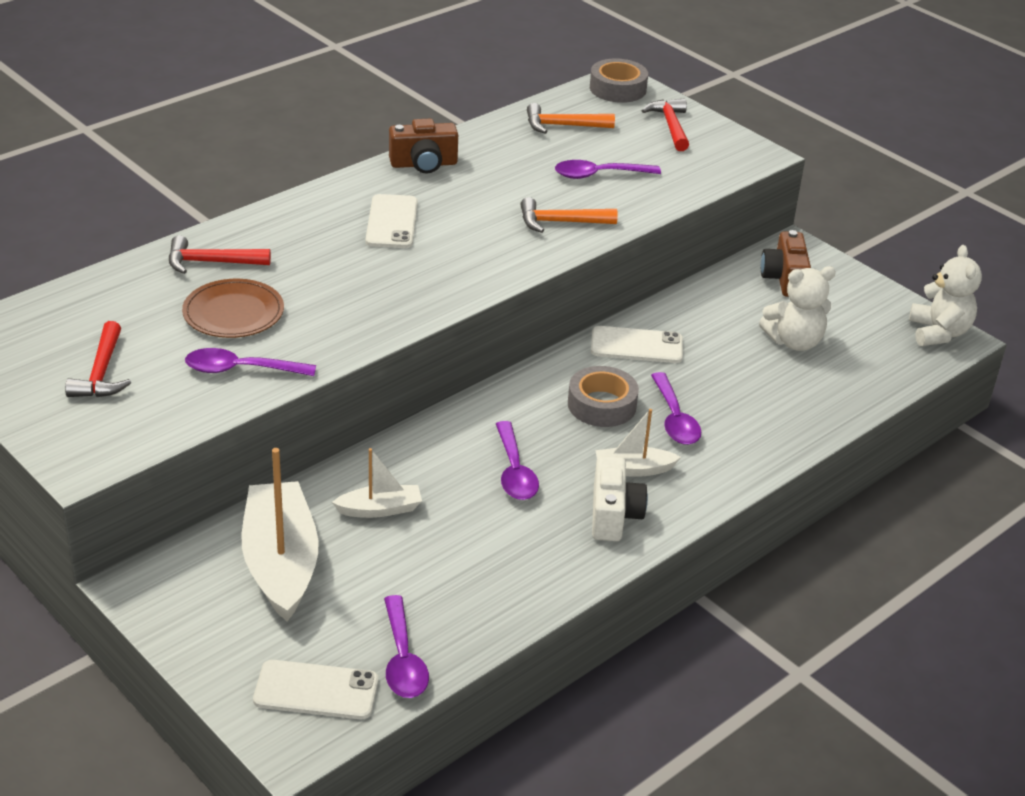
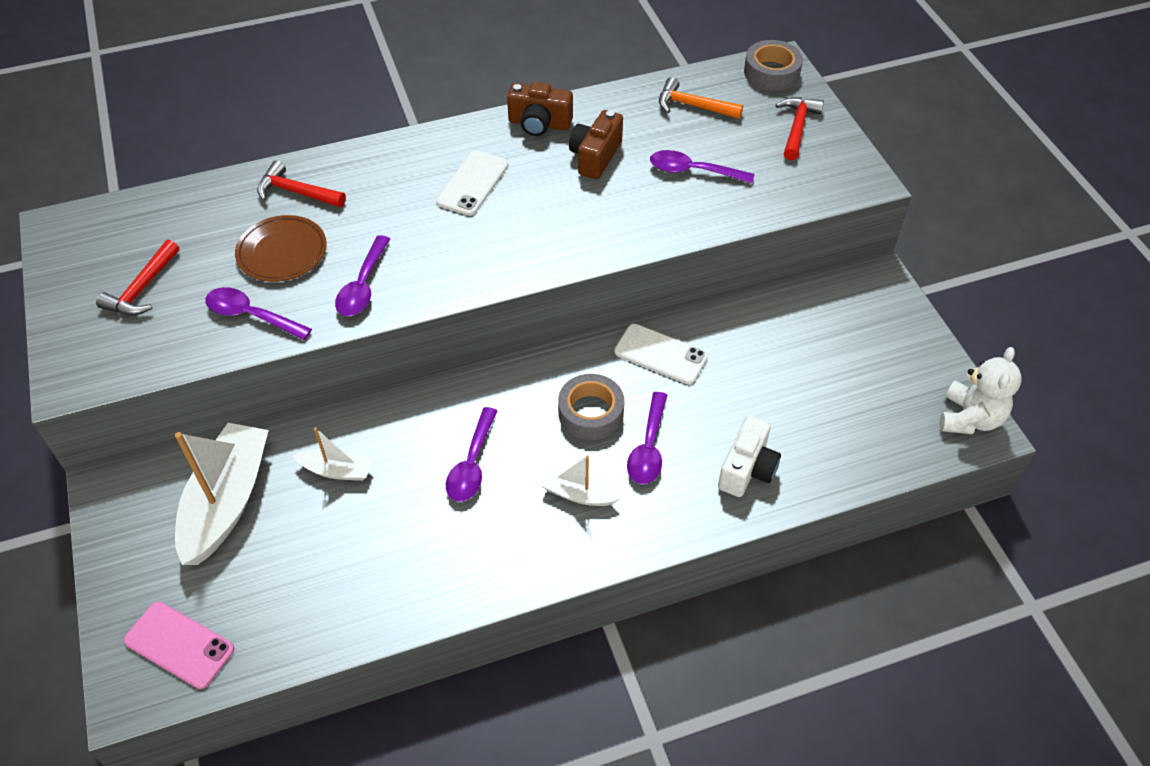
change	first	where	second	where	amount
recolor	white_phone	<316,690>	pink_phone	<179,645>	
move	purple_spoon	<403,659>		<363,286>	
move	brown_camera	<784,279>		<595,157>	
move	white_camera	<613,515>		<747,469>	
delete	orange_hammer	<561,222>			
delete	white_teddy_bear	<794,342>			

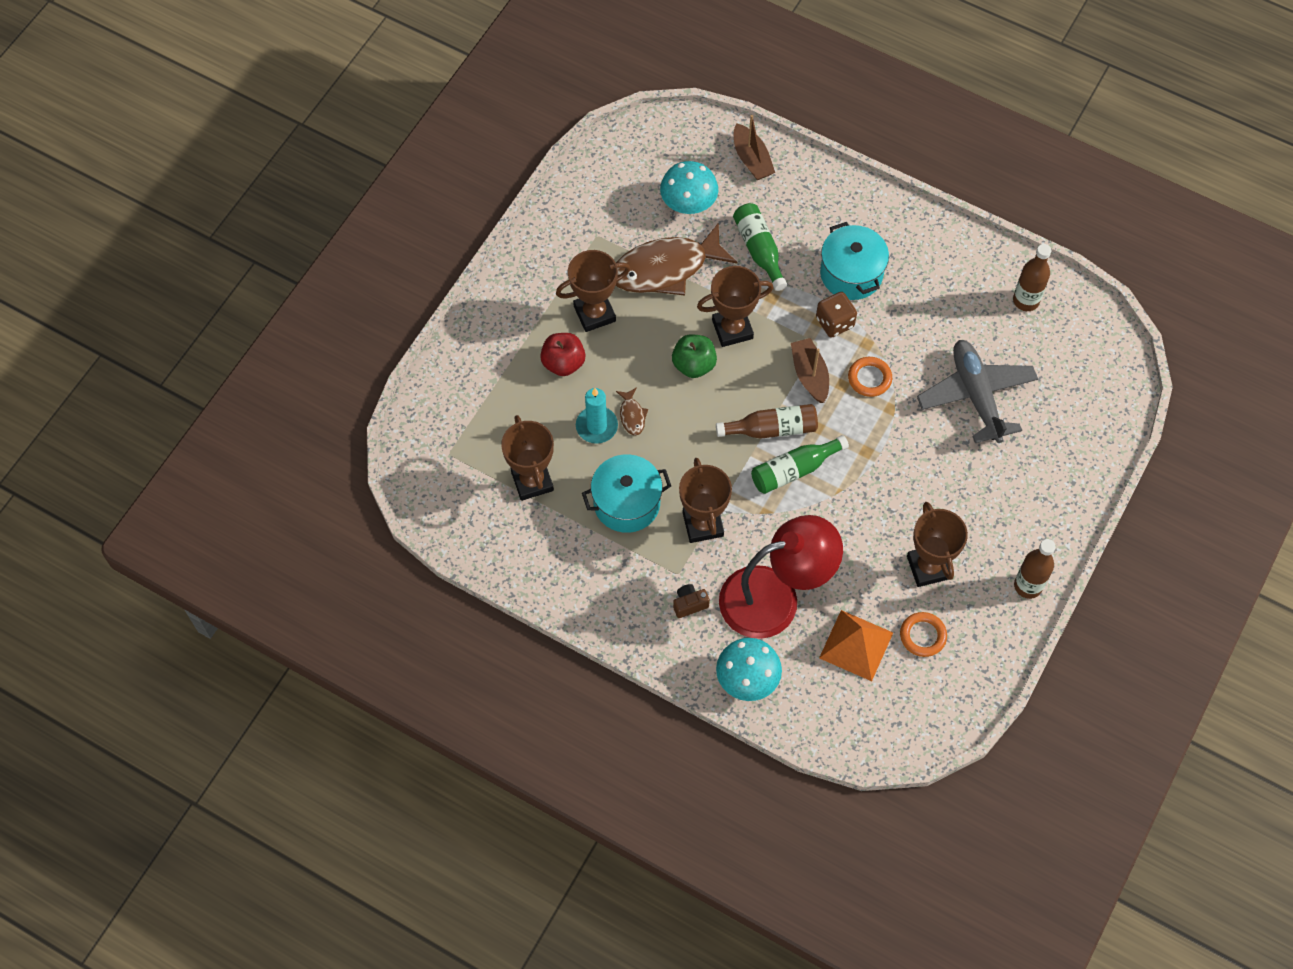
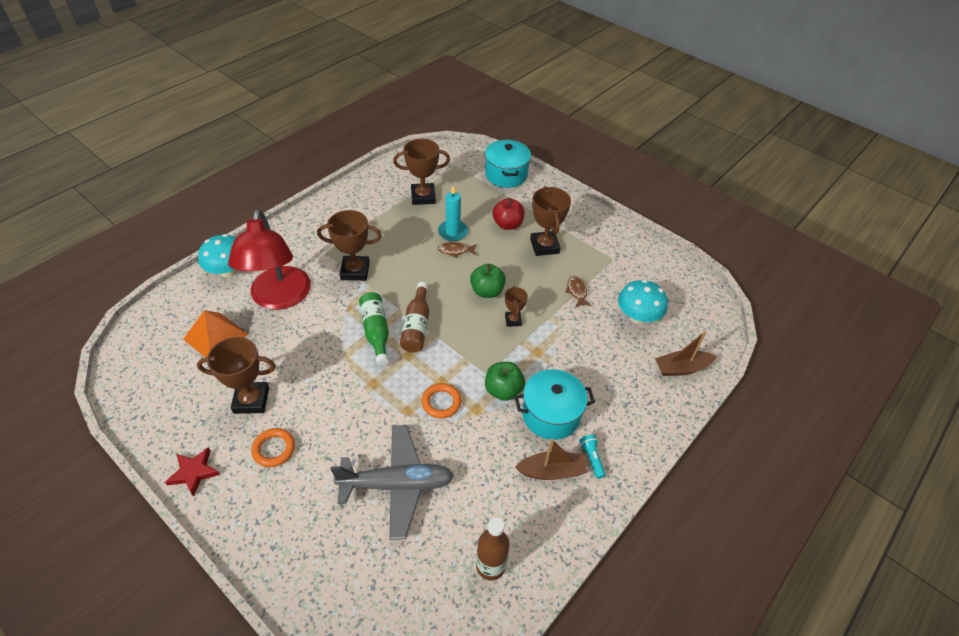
change	first	where	second	where	amount
replace	brown_bottle	<1028,586>	red_star	<194,472>	
move	orange_ring	<922,636>		<274,449>	
move	turquoise_pot	<627,503>		<506,175>	
replace	brown_dice	<834,322>	green_apple	<503,390>	
resize	brown_trophy	<732,329>		<513,320>	x0.56
move	brown_boat	<809,375>		<551,471>	
resize	brown_fish	<666,269>		<576,291>	x0.41
insert			turquoise_flashlight	<591,458>	
delete	brown_camera	<689,604>			
delete	green_bottle	<759,250>			

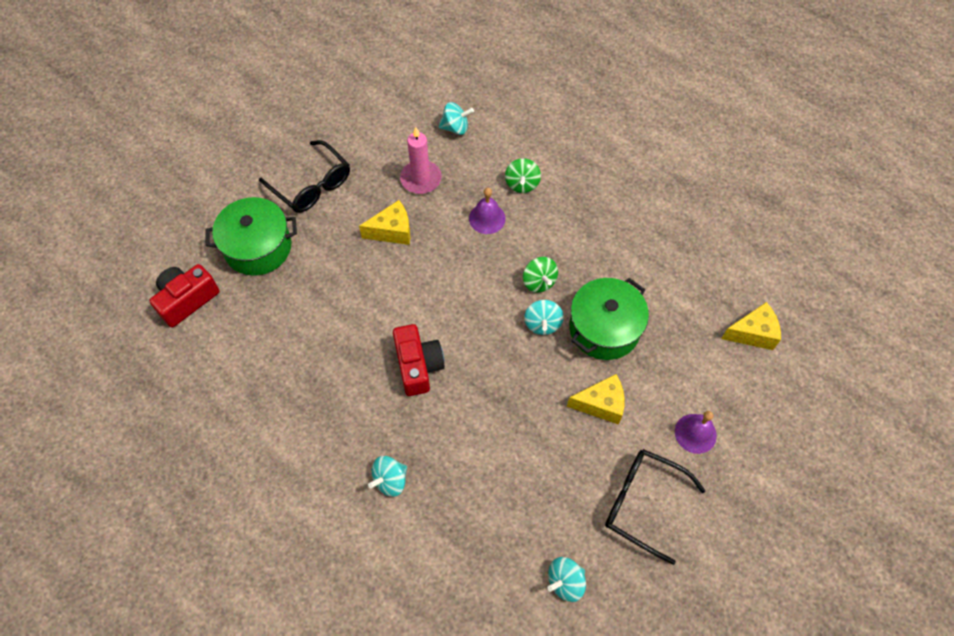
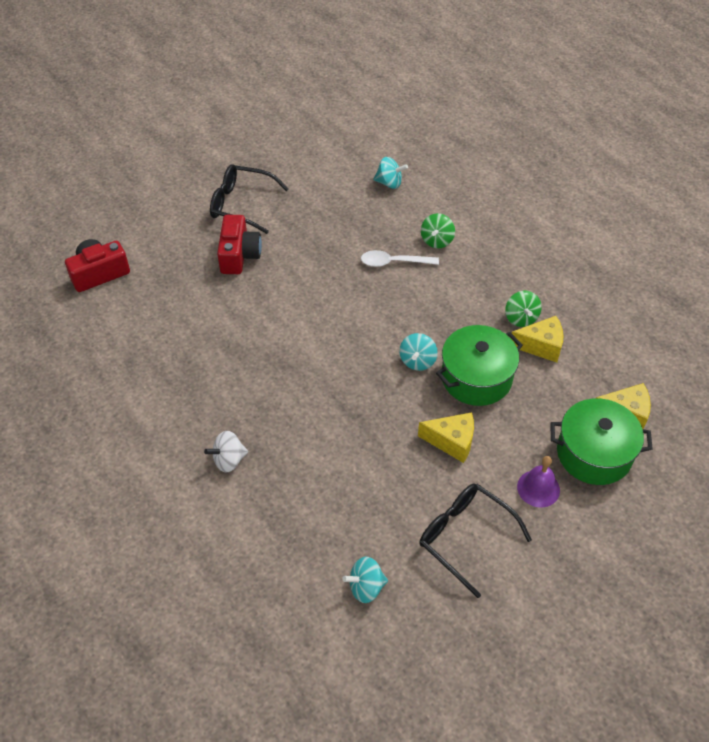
change	first	where	second	where	amount
recolor	turquoise_spinning_top	<390,480>	white_spinning_top	<229,460>	
rotate	black_glasses	<312,185>		<241,204>	135 degrees clockwise
move	red_camera	<418,366>		<239,255>	
replace	purple_bell	<487,218>	white_spoon	<394,262>	
move	green_spinning_top	<539,282>		<521,318>	
move	yellow_cheese	<392,231>		<541,346>	
move	green_pot	<258,247>		<594,453>	
delete	pink_candle	<421,179>			

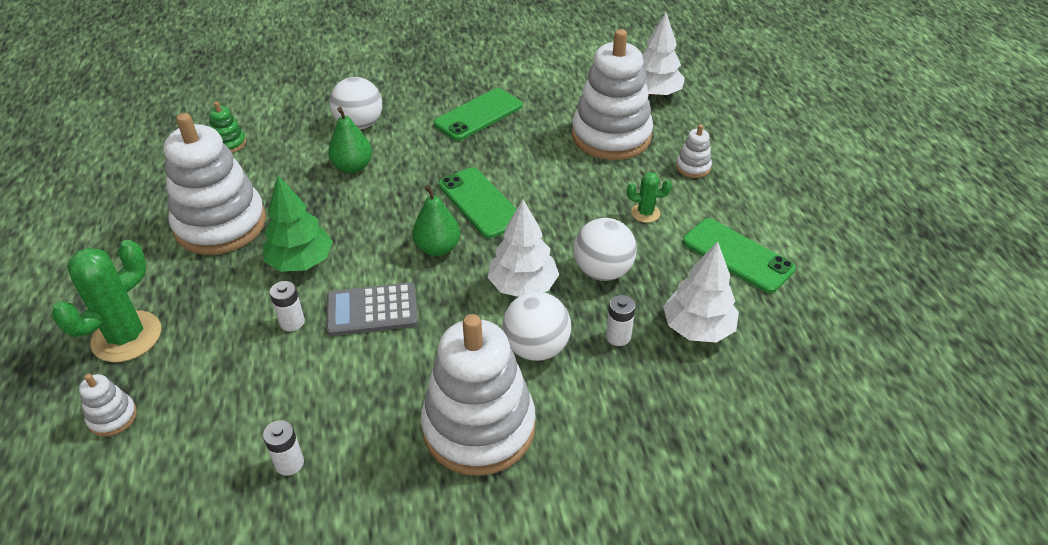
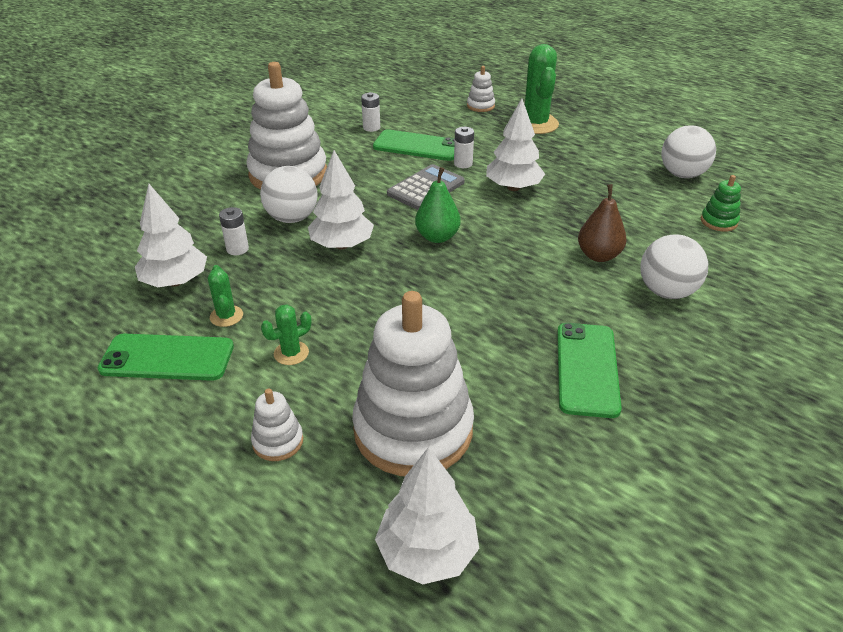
change	first	where	second	where	amount
insert			green_cactus	<226,316>	
move	green_phone	<480,203>		<417,146>	
recolor	green_tree	<301,262>	white_tree	<513,187>	
recolor	green_pear	<353,167>	brown_pear	<598,255>	
move	white_ball	<602,271>		<682,174>	
delete	white_stacking_toy	<220,224>			

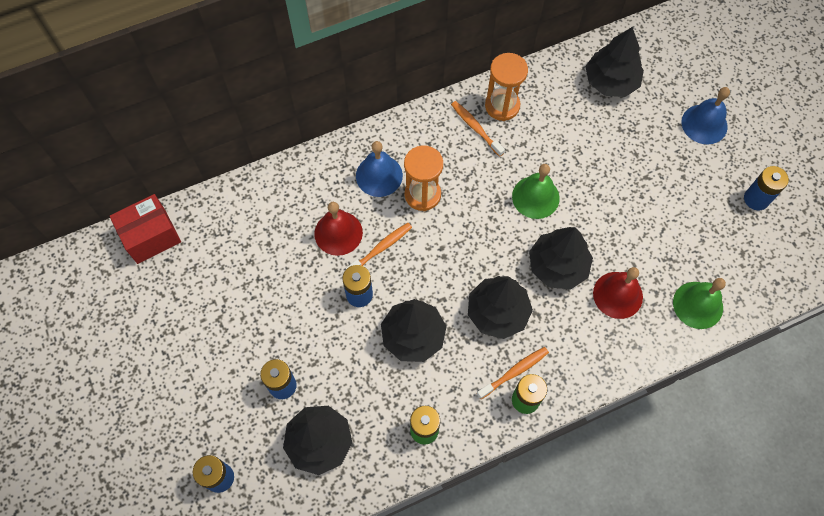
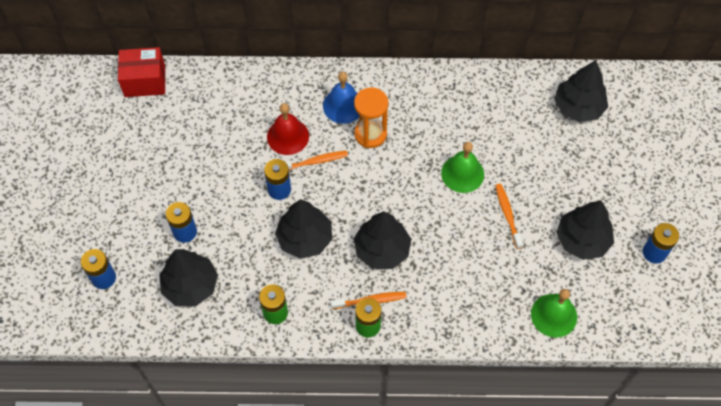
change	first	where	second	where	amount
move	orange_toothbrush	<476,128>		<507,215>	
move	black_tree	<557,266>		<582,240>	
delete	orange_hourglass	<502,106>			
delete	red_bell	<617,295>			
delete	blue_bell	<704,124>			

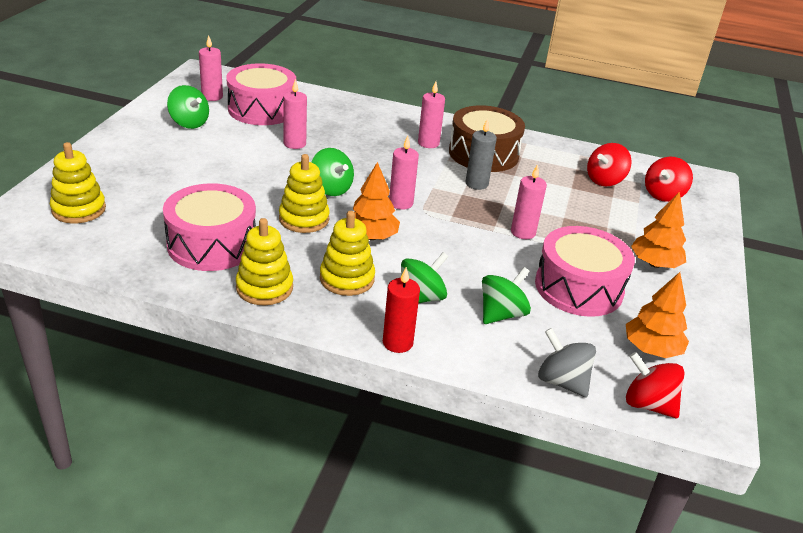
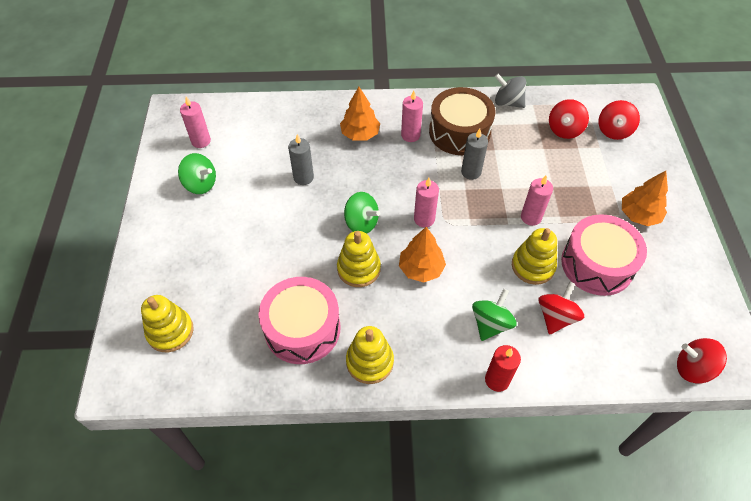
change	first	where	second	where	amount
recolor	pink_candle	<294,144>	grey_candle	<303,177>	
move	orange_tree	<651,349>		<360,134>	
move	grey_spinning_top	<562,381>		<508,102>	
move	yellow_stacking_toy	<347,279>		<533,266>	
recolor	green_spinning_top	<501,314>	red_spinning_top	<556,317>	
delete	pink_drum	<262,109>			

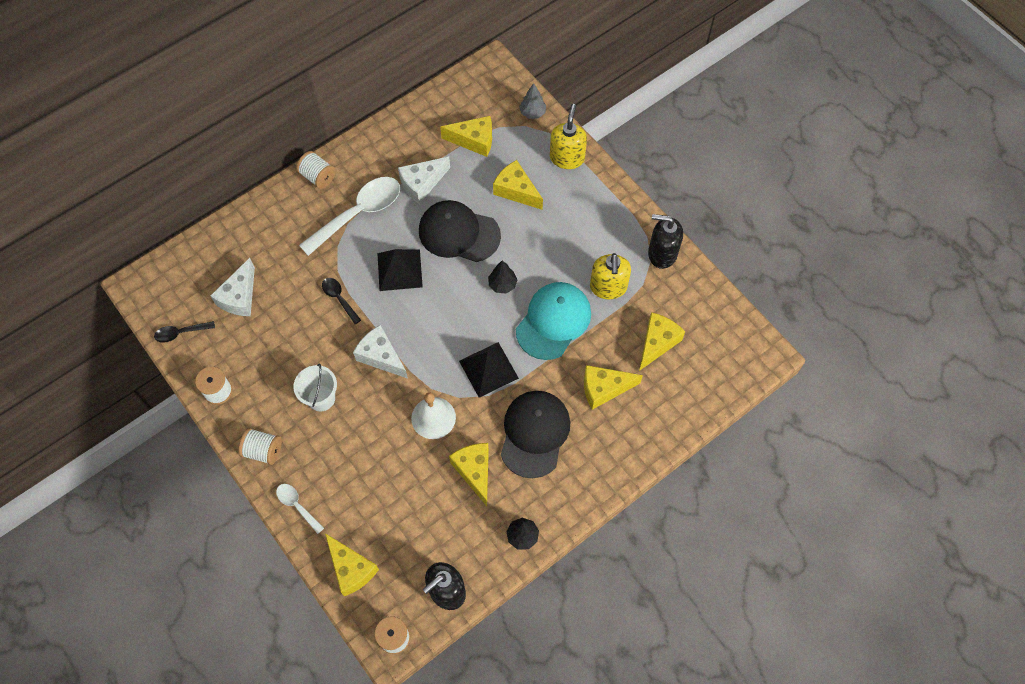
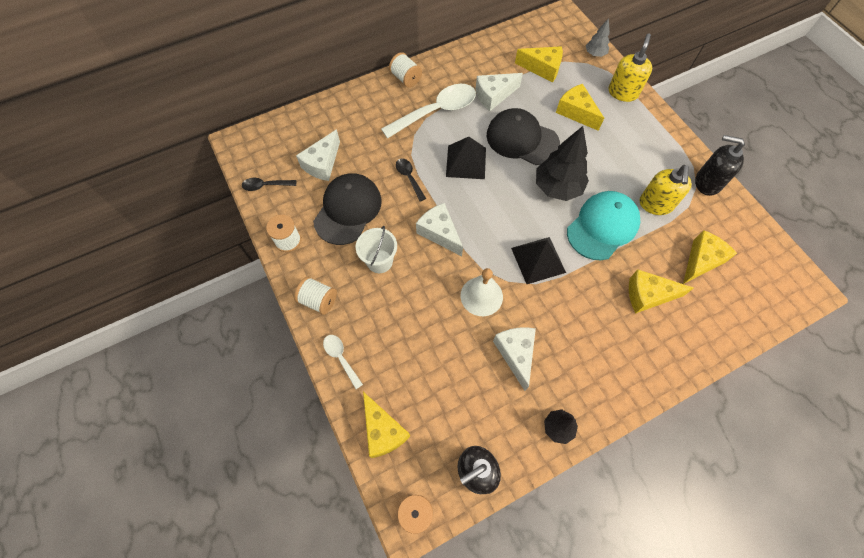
change	first	where	second	where	amount
move	black_cap	<534,434>		<348,210>	
recolor	yellow_cheese	<474,471>	white_cheese	<516,354>	
resize	black_tree	<502,284>		<557,187>	x1.93

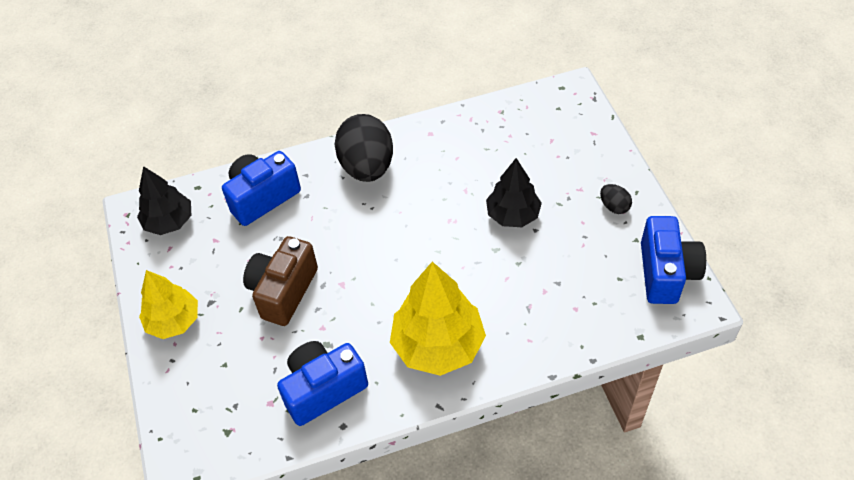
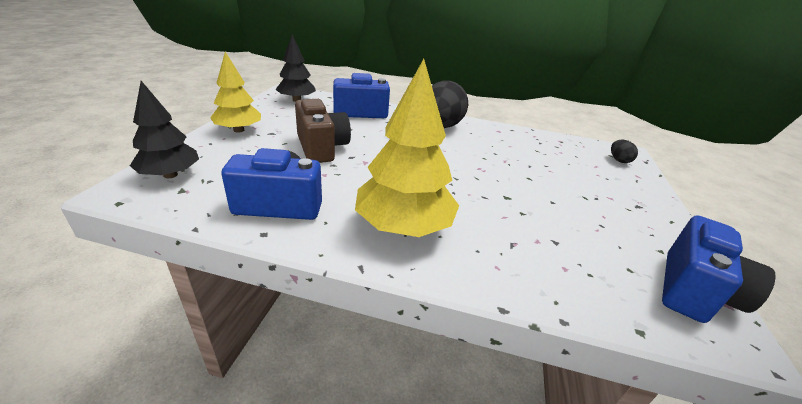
change	first	where	second	where	amount
move	black_tree	<512,215>		<170,175>	
rotate	brown_camera	<283,291>		<321,148>	105 degrees clockwise
move	black_egg	<614,206>		<619,160>	

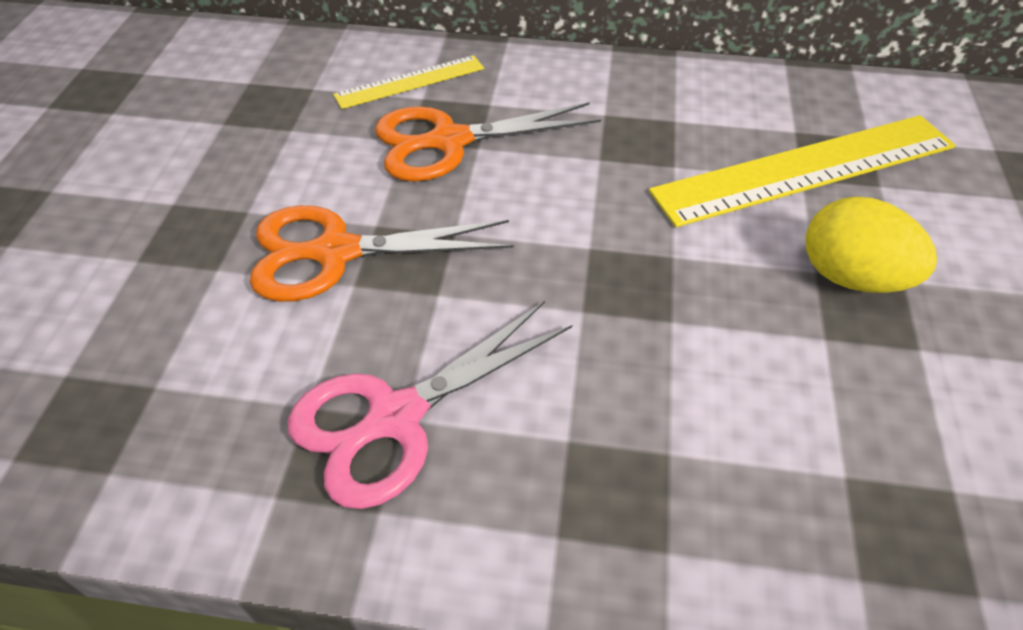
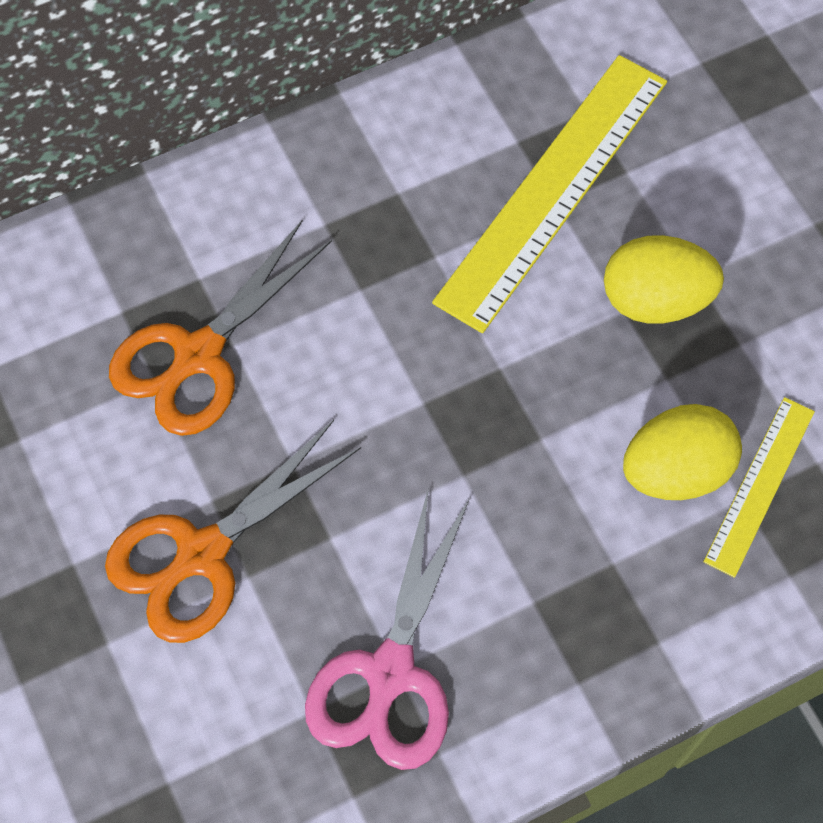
change	first	where	second	where	amount
insert			yellow_egg	<675,470>	
move	yellow_ruler	<410,82>		<759,485>	

